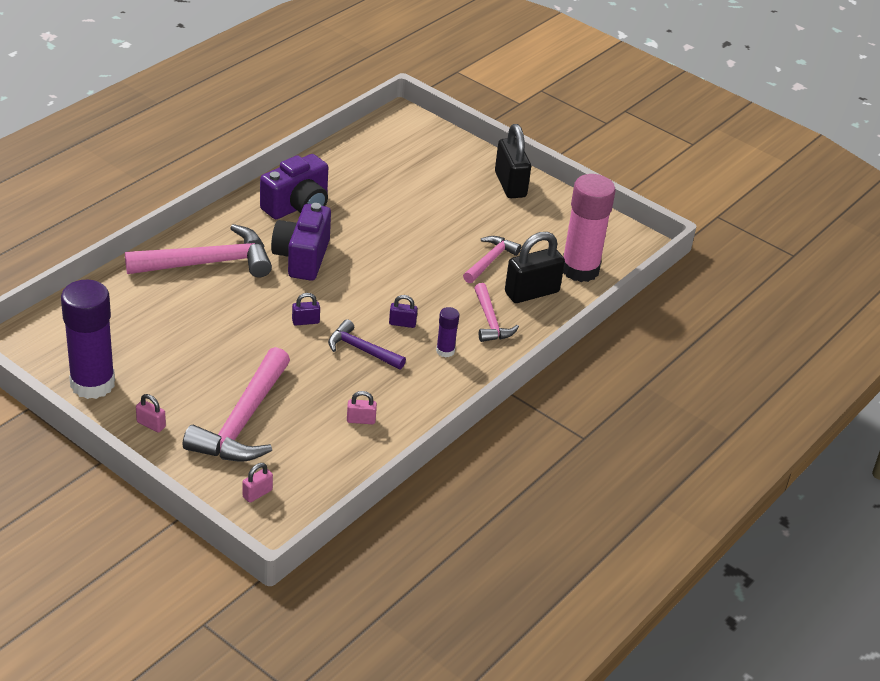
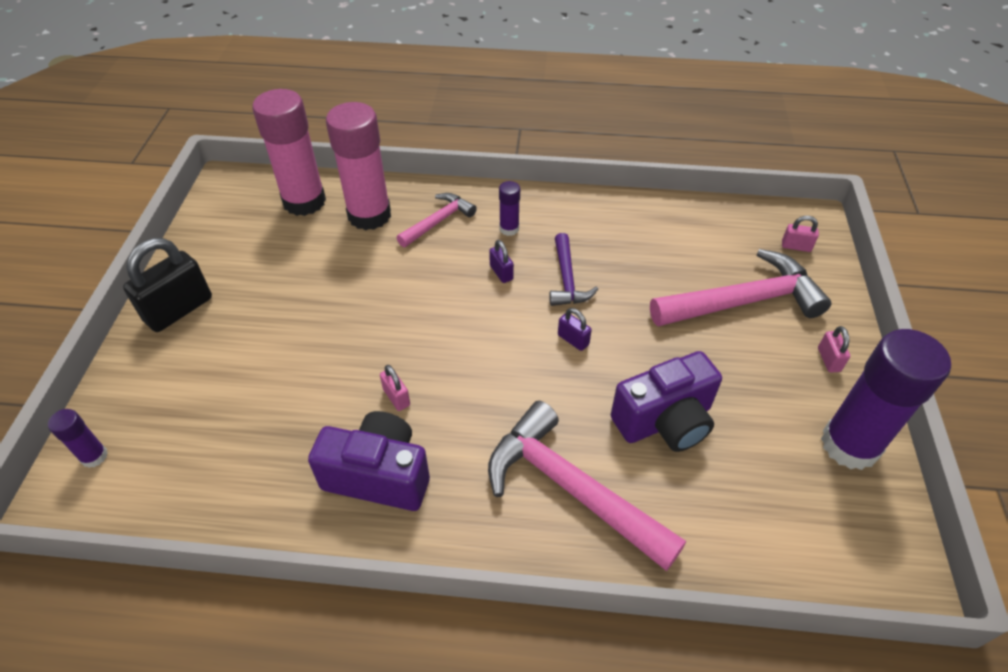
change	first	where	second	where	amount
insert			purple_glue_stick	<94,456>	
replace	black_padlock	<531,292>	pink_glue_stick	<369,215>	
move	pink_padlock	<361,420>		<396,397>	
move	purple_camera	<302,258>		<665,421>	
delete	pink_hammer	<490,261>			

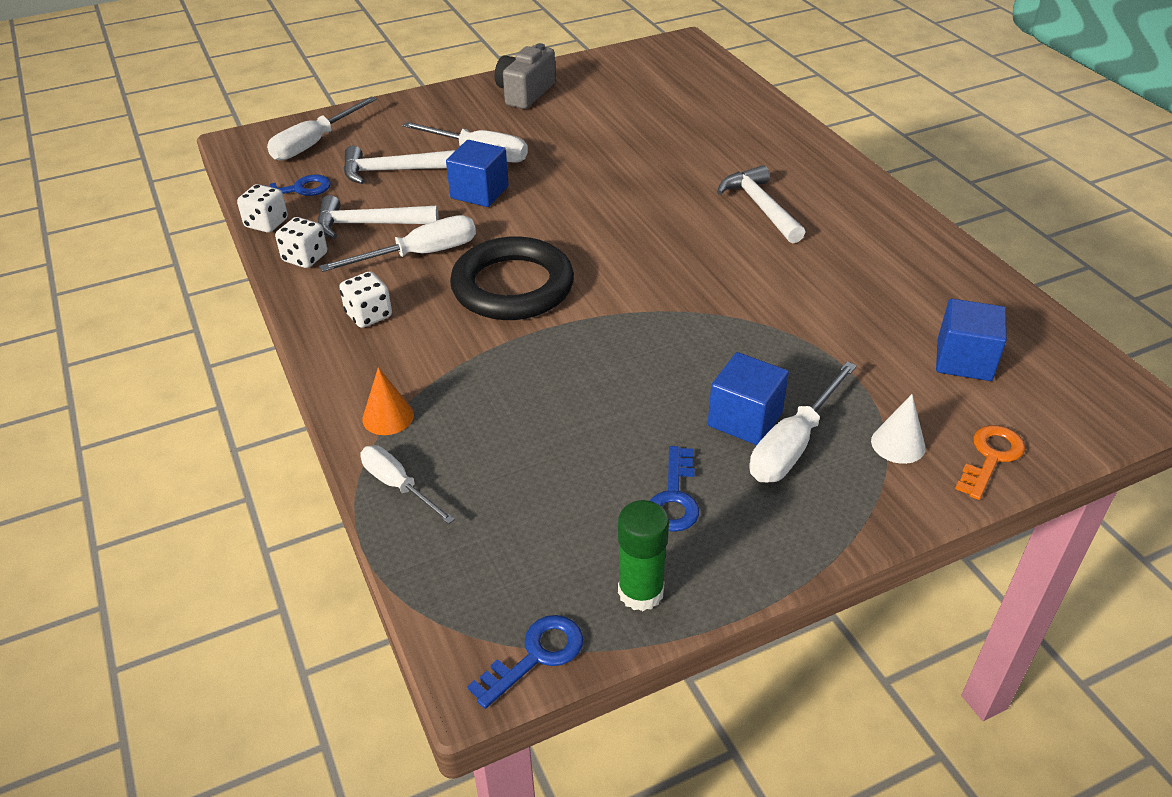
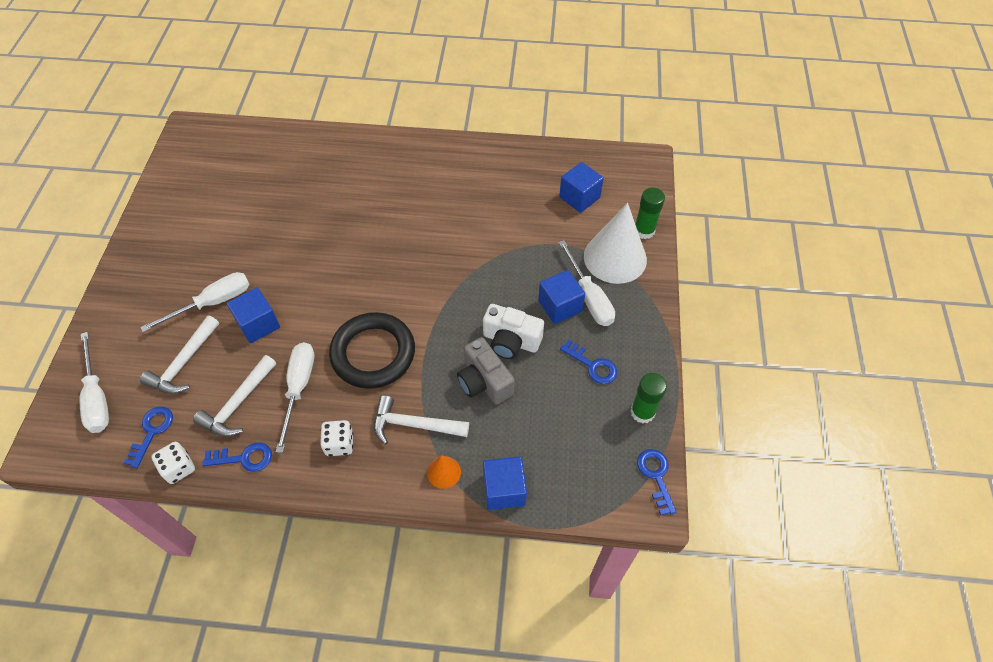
change	first	where	second	where	amount
replace	white_dice	<305,258>	blue_key	<244,458>	
move	white_hammer	<760,207>		<414,425>	
move	grey_camera	<525,93>		<484,381>	
insert			white_camera	<511,341>	
replace	white_screwdriver	<398,485>	blue_cube	<504,490>	
resize	white_cone	<898,444>		<615,258>	x2.22
replace	orange_key	<990,457>	green_glue_stick	<644,231>	

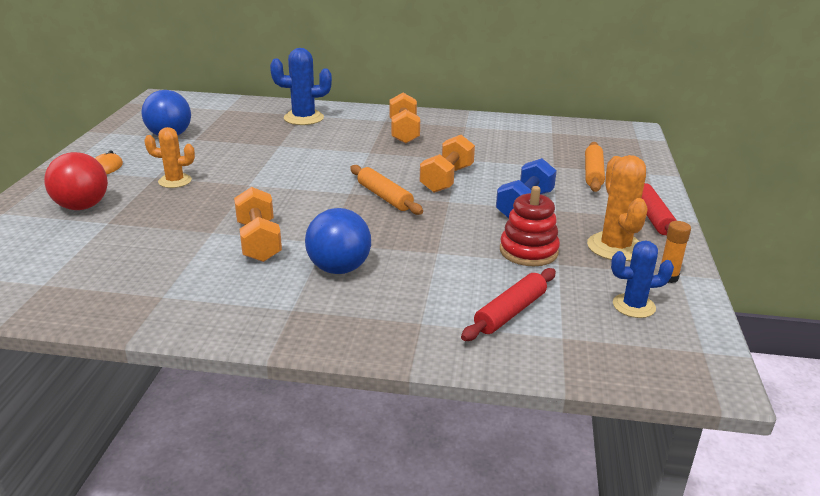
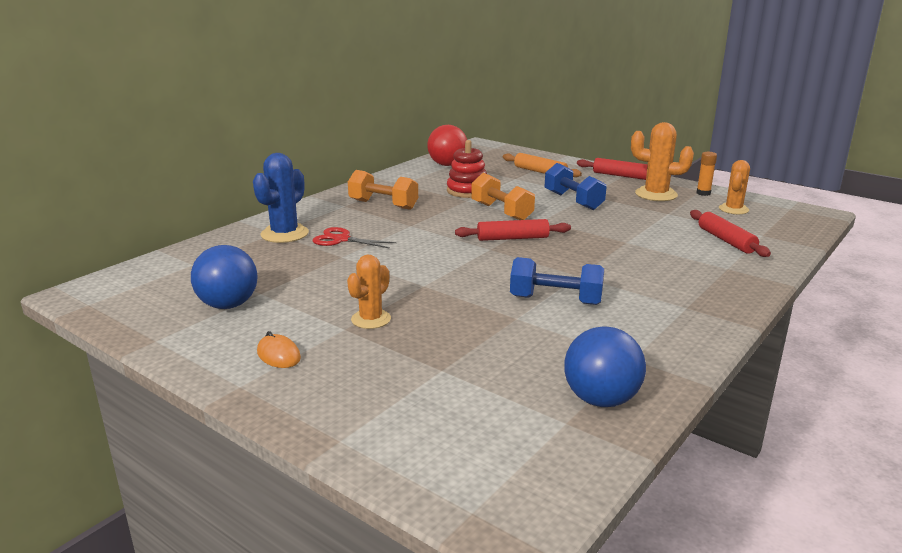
change	first	where	second	where	amount
insert			red_scissors	<341,239>	
move	red_ball	<82,206>		<447,165>	
move	red_stacking_toy	<528,251>		<467,191>	
recolor	orange_rolling_pin	<384,197>	red_rolling_pin	<512,238>	
recolor	orange_dumbbell	<259,241>	blue_dumbbell	<555,300>	
move	blue_ball	<339,269>		<601,400>	
recolor	blue_cactus	<633,306>	orange_cactus	<733,209>	

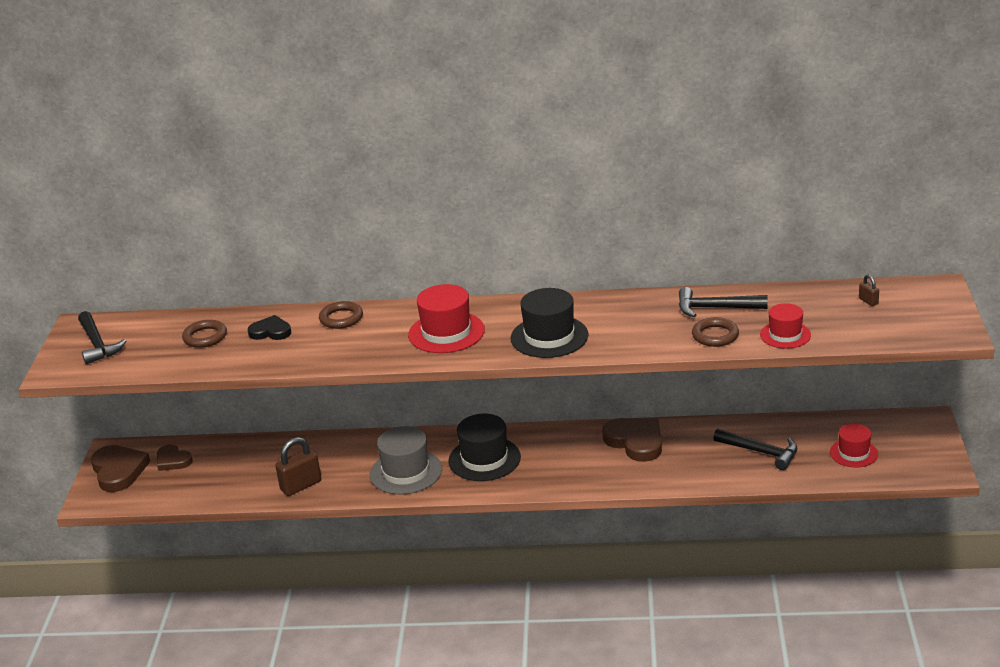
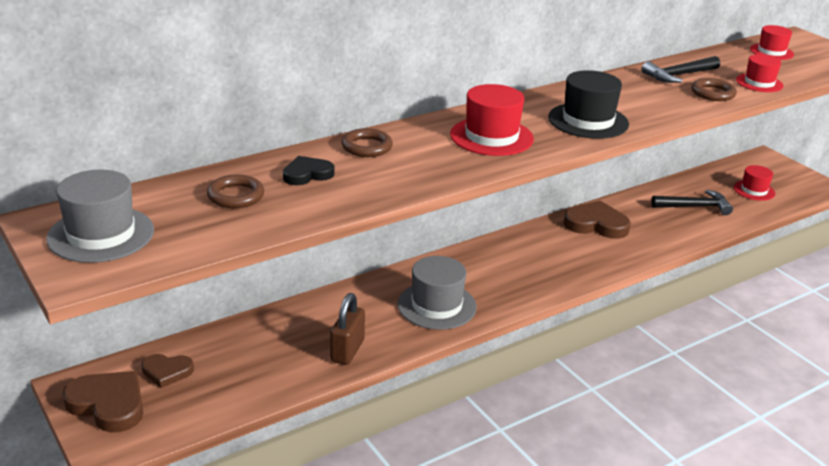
change	first	where	second	where	amount
replace	black_hammer	<97,344>	grey_hat	<101,234>	
replace	brown_padlock	<868,301>	red_hat	<771,52>	
delete	black_hat	<484,459>			

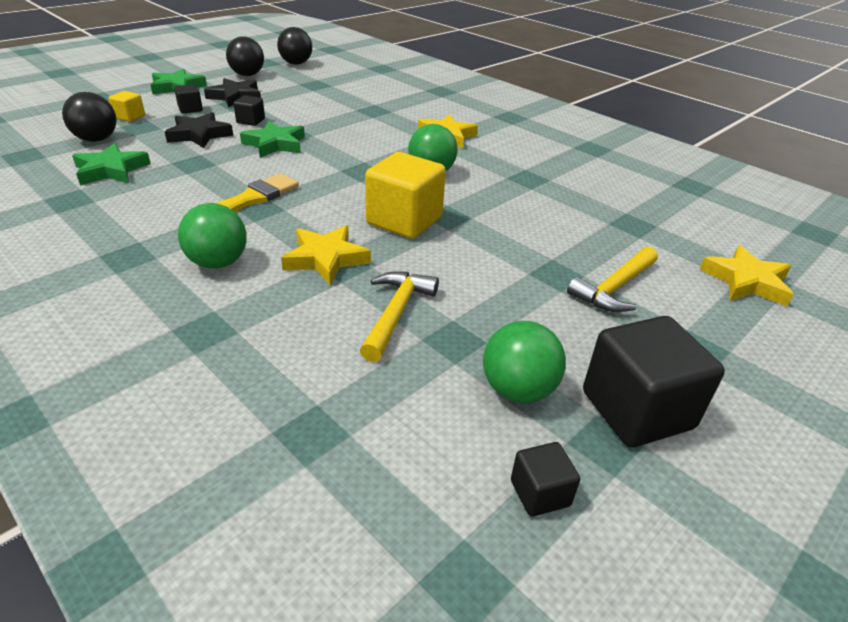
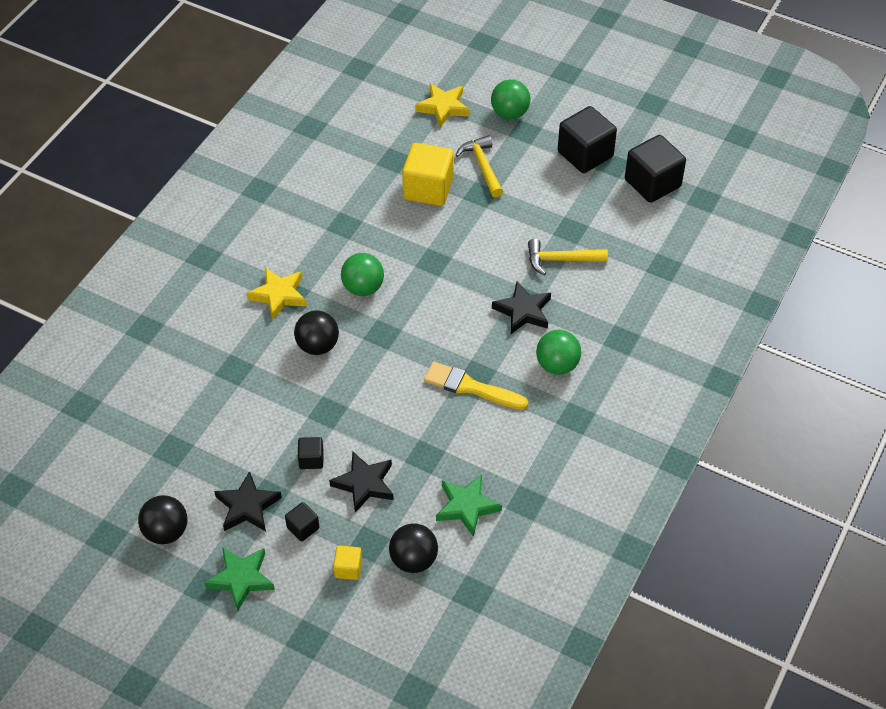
change	first	where	second	where	amount
move	black_ball	<296,63>		<317,346>	
move	yellow_cube	<404,221>		<428,189>	
rotate	yellow_hammer	<614,288>		<482,166>	135 degrees counterclockwise
move	green_ball	<518,390>		<510,113>	
recolor	yellow_star	<326,258>	black_star	<523,311>	
resize	black_cube	<540,493>		<652,183>	x2.05
delete	green_star	<275,144>			

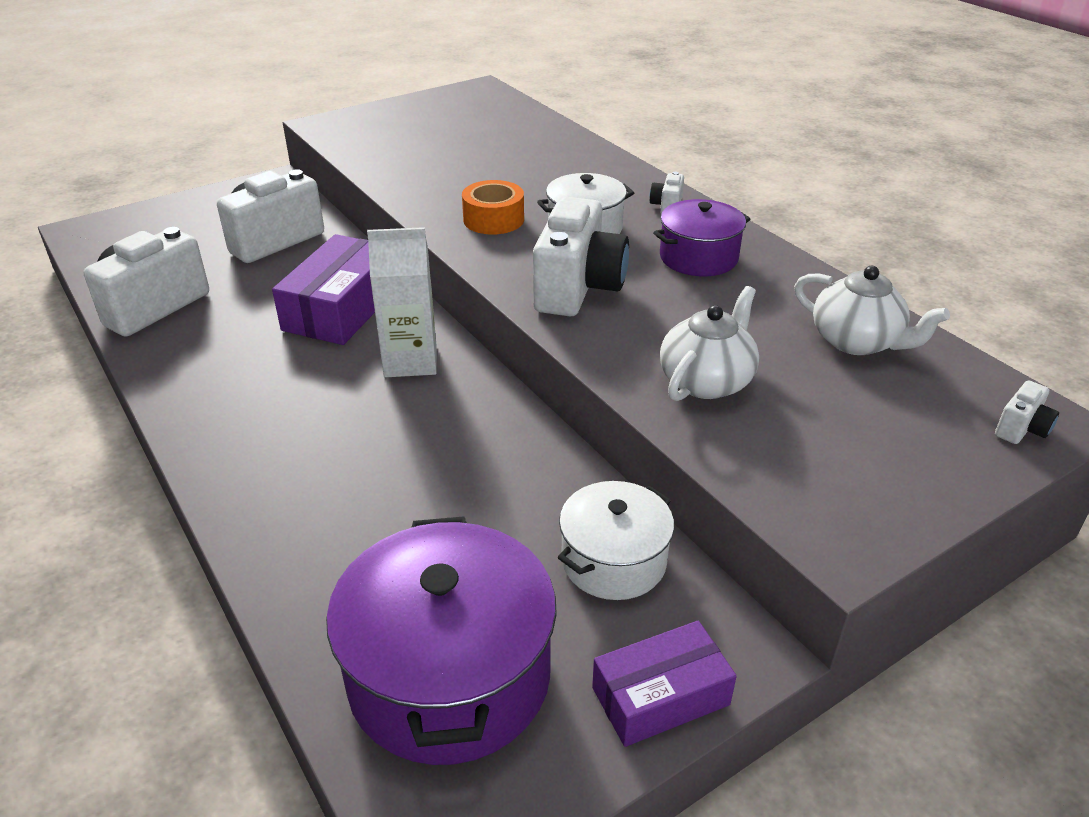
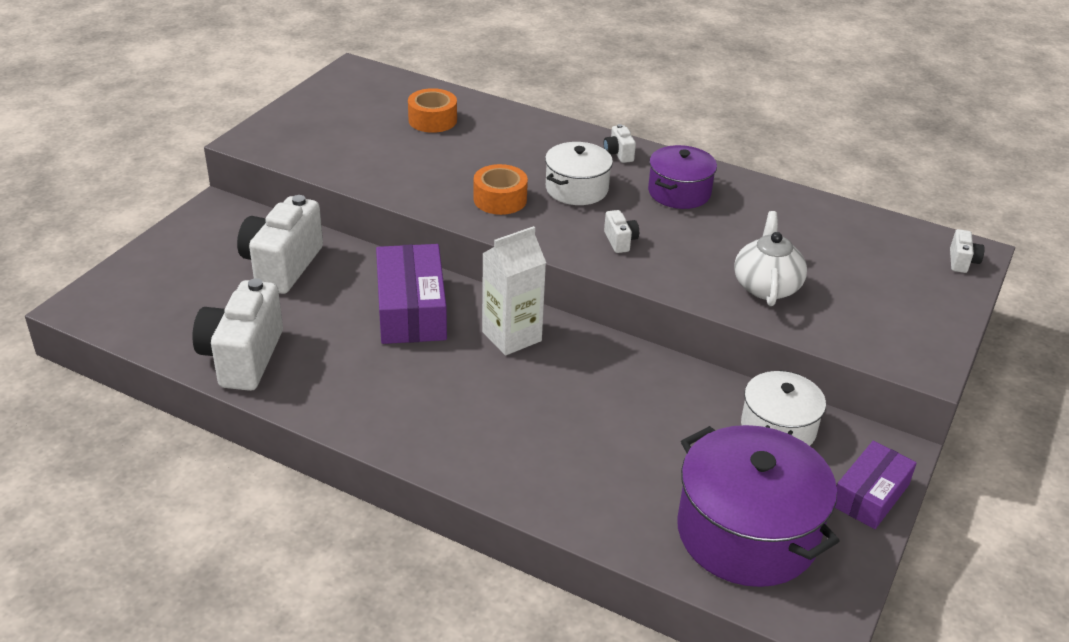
change	first	where	second	where	amount
insert			orange_tape	<432,120>	
resize	white_camera	<578,288>		<620,241>	x0.44
delete	white_teapot	<857,341>			

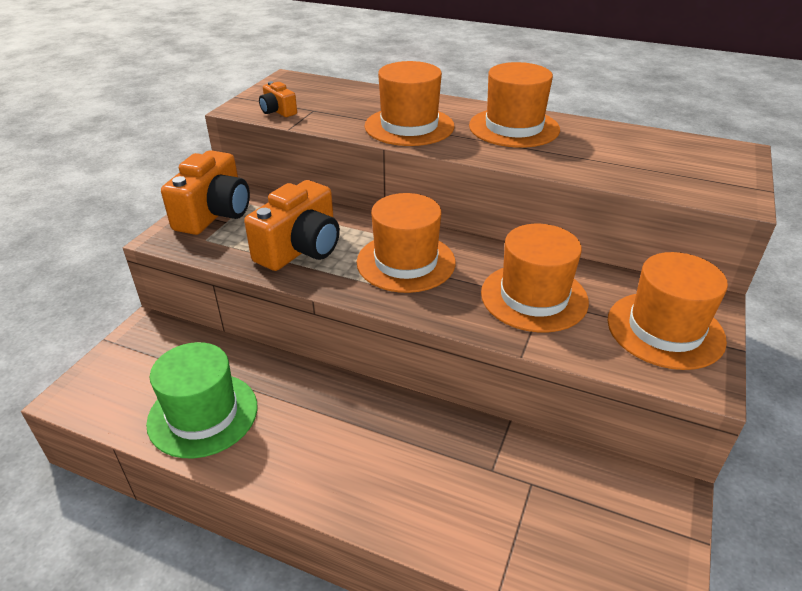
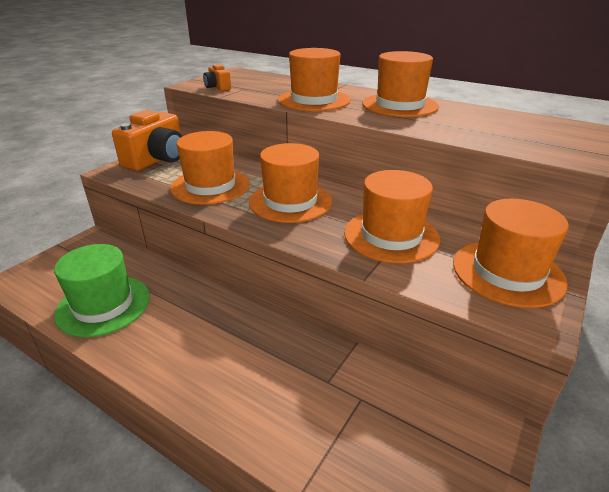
change	first	where	second	where	amount
replace	orange_camera	<300,249>	orange_hat	<210,186>	

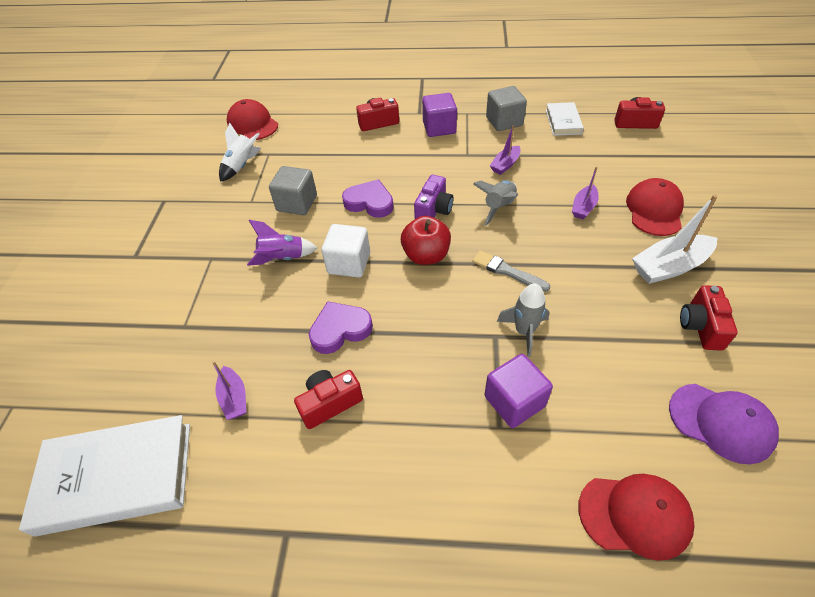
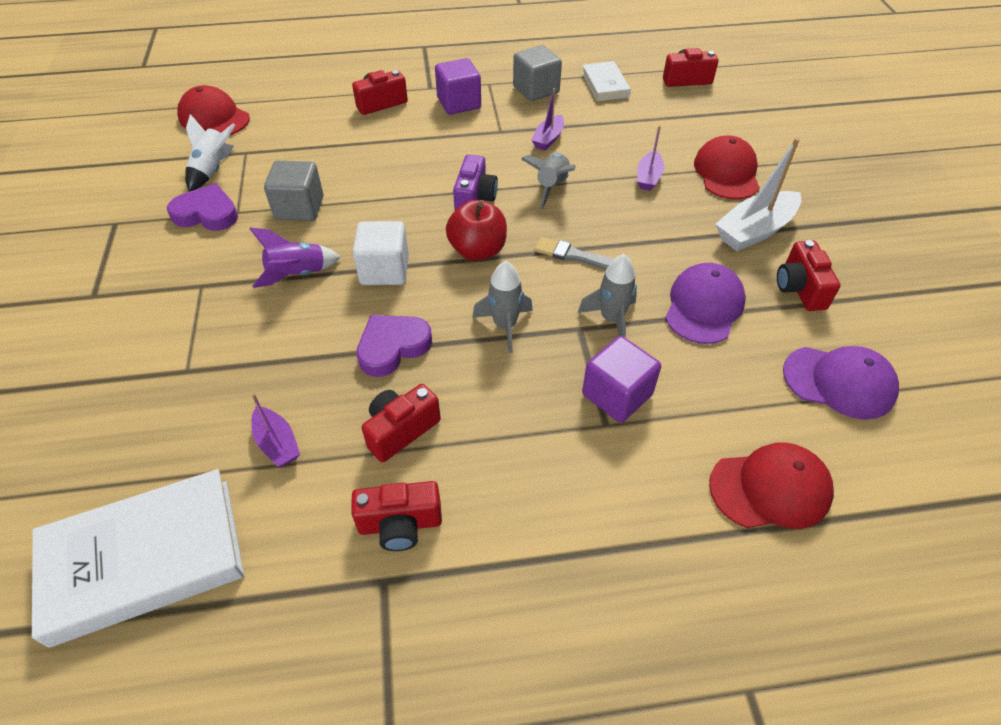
change	first	where	second	where	amount
move	purple_heart	<369,202>		<207,213>	
insert			red_camera	<400,524>	
insert			grey_rocket	<505,326>	
insert			purple_cap	<704,306>	

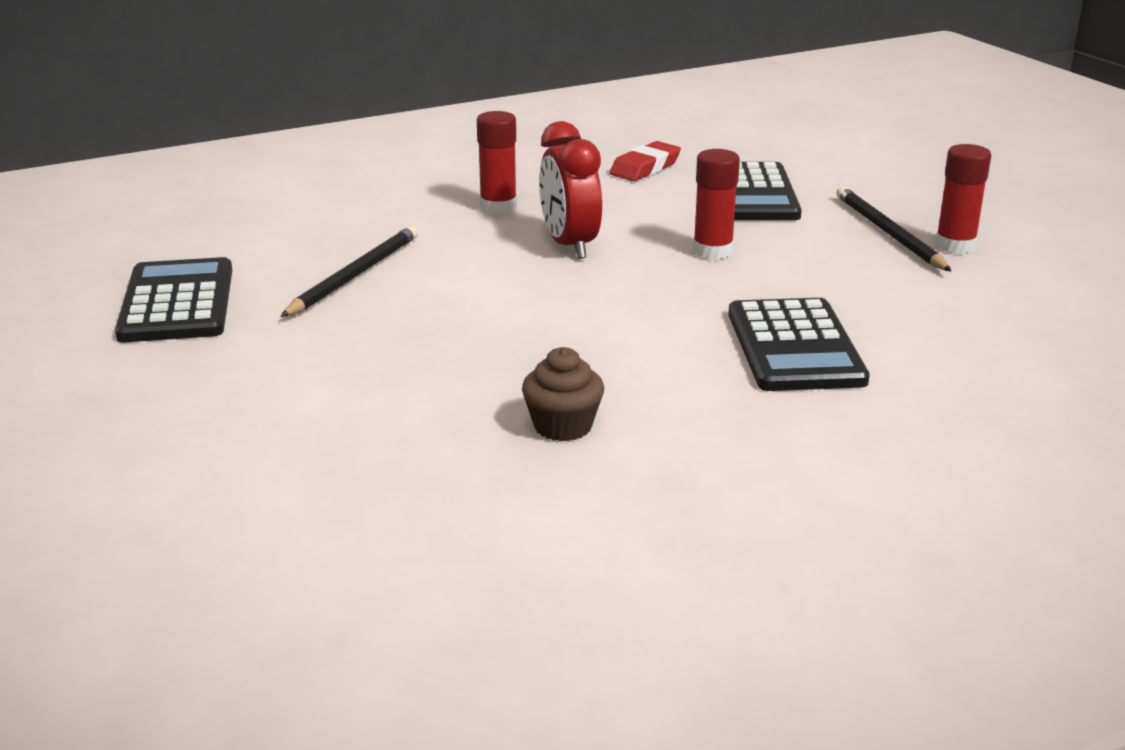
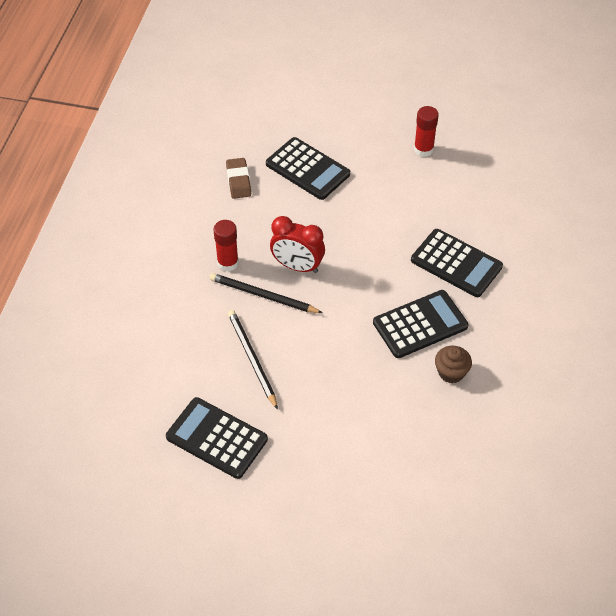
change	first	where	second	where	amount
move	black_pencil	<888,233>		<263,295>	
recolor	red_eraser	<645,168>	brown_eraser	<238,181>	
insert			black_calculator	<420,325>	
delete	red_glue_stick	<712,251>			

